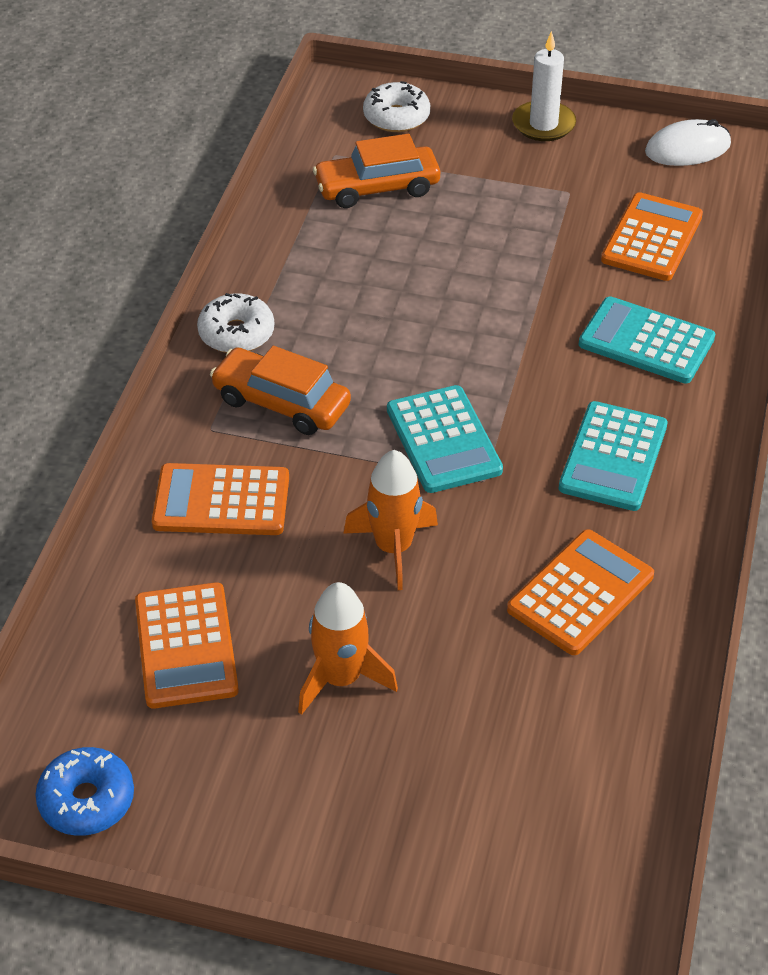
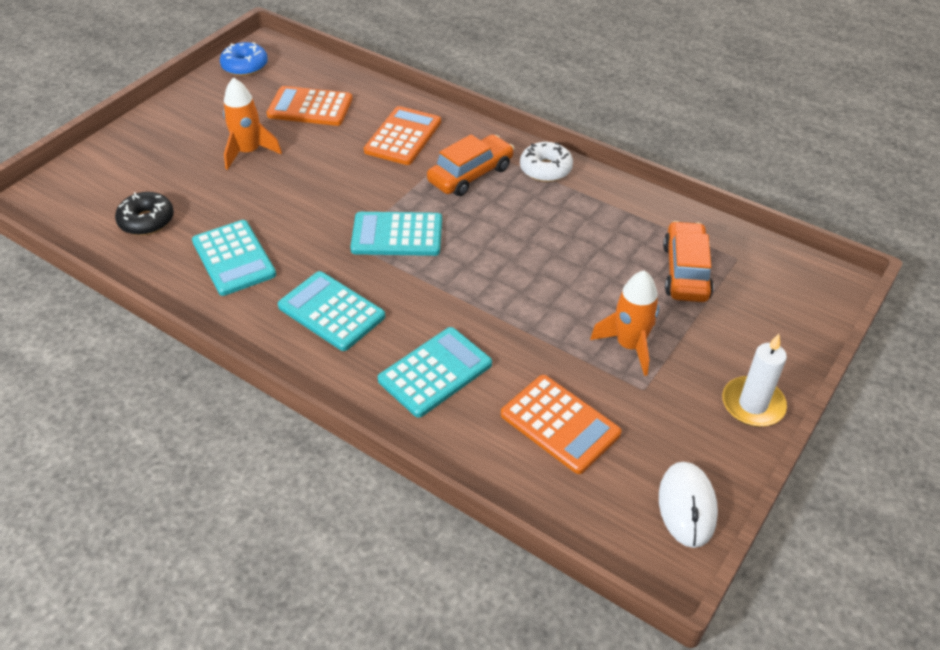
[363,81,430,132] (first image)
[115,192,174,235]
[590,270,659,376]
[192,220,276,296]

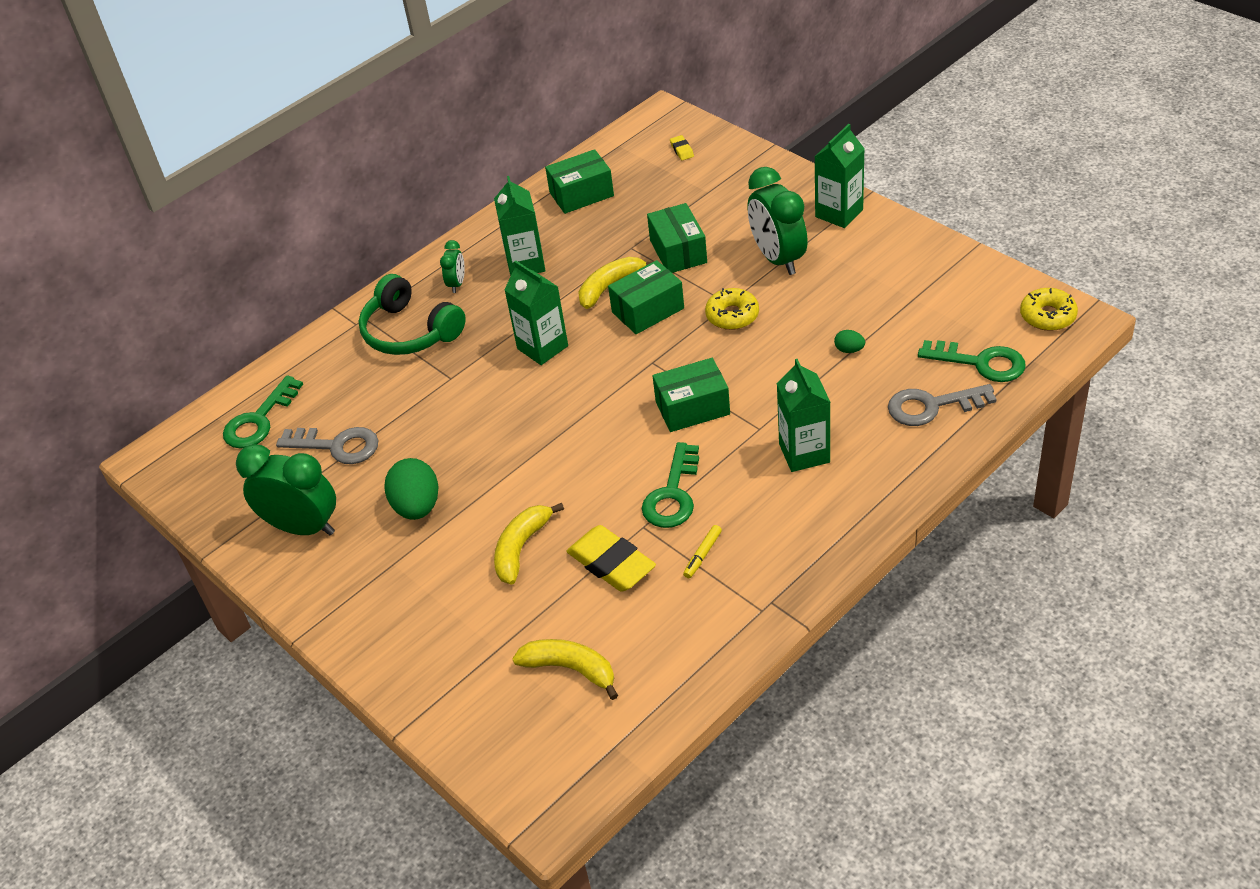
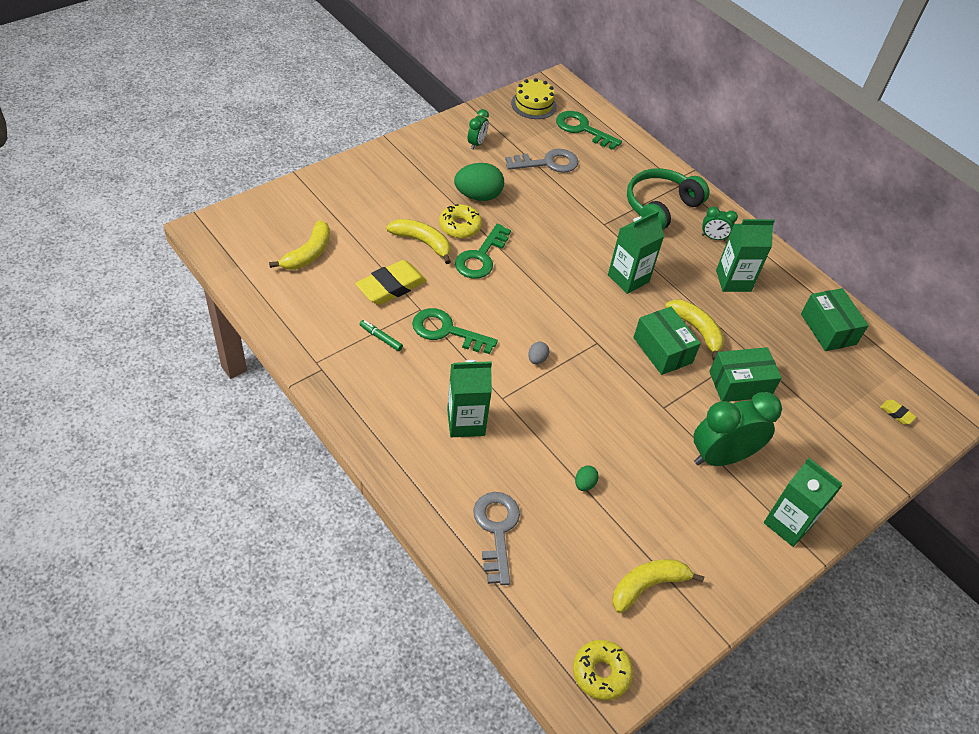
[511,78,557,119]
[612,559,704,613]
[439,204,482,238]
[455,224,511,279]
[528,342,549,364]
[360,320,403,351]
[505,149,579,173]
[880,400,916,424]
[468,109,489,150]

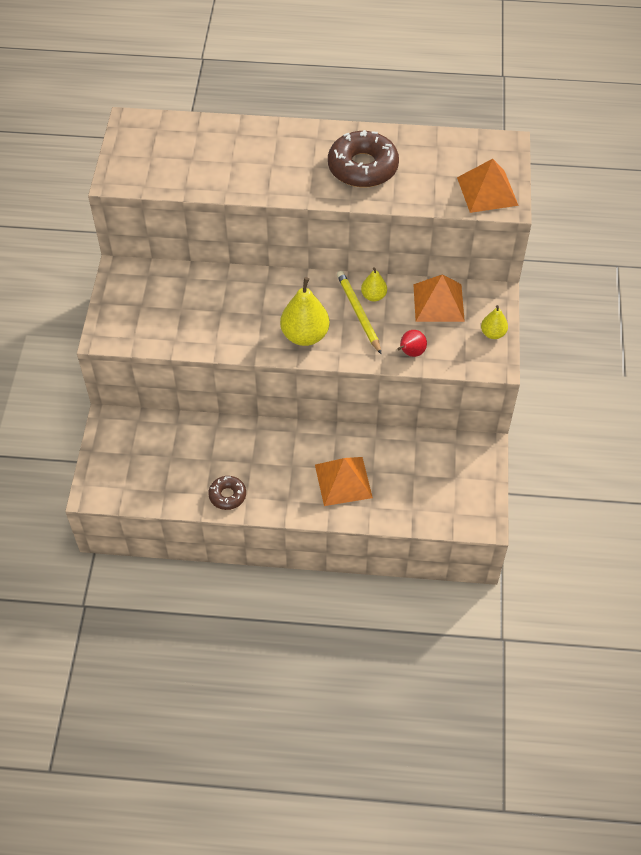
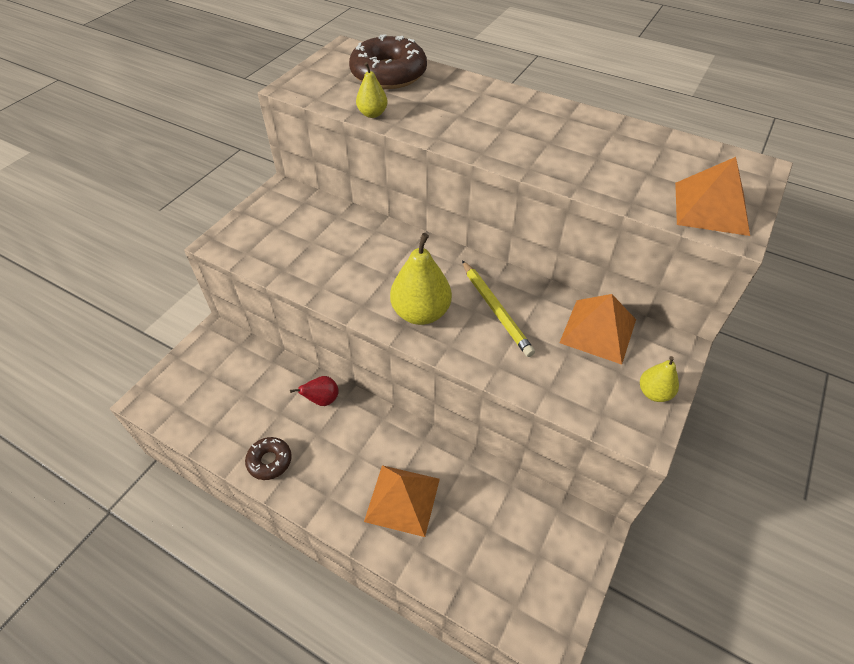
[349,35,427,89]
[356,62,388,118]
[290,376,339,406]
[462,260,535,357]

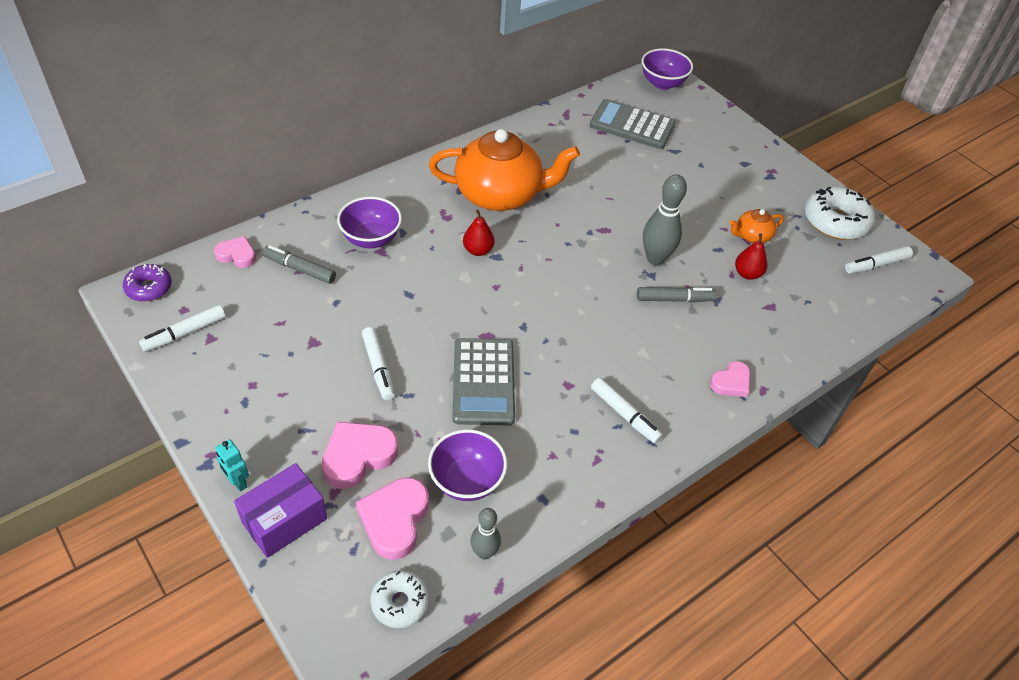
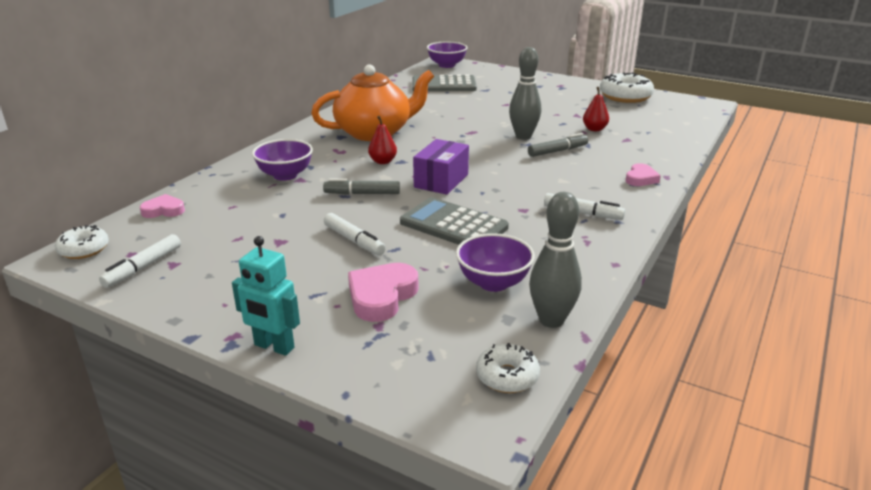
[356,477,429,560] (first image)
[730,209,784,243] (first image)
[845,246,913,274] (first image)
[413,139,469,195]
[323,179,400,195]
[55,225,109,259]
[400,197,509,245]
[232,236,300,356]
[529,192,582,328]

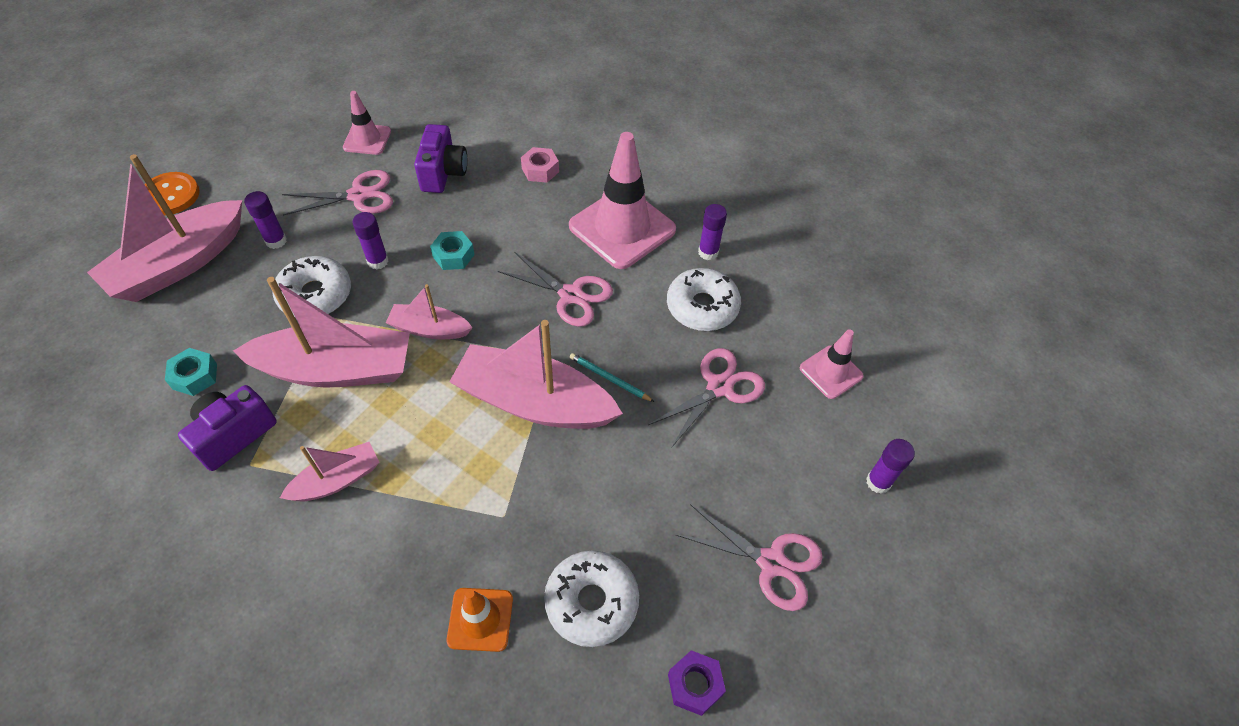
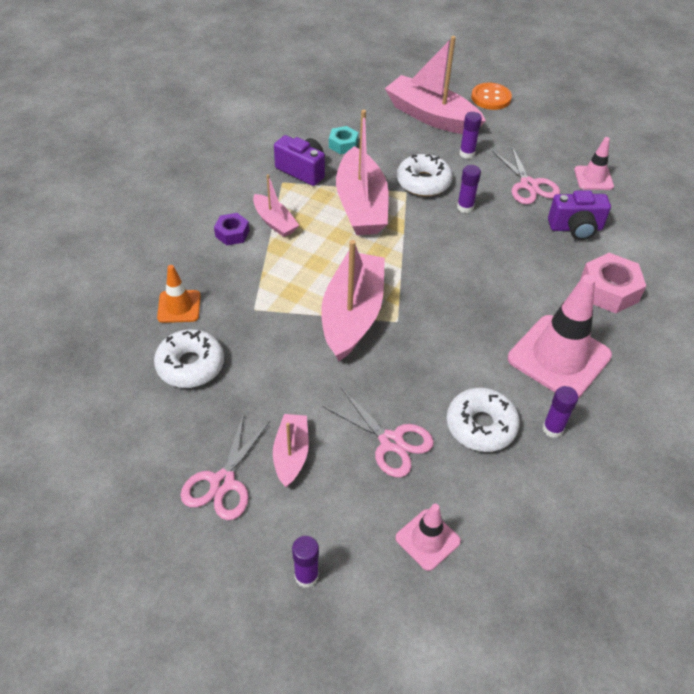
[430,231,475,270] (first image)
[498,252,613,327] (first image)
[570,353,654,402] (first image)
[273,414,309,487]
[214,213,249,245]
[580,253,646,313]

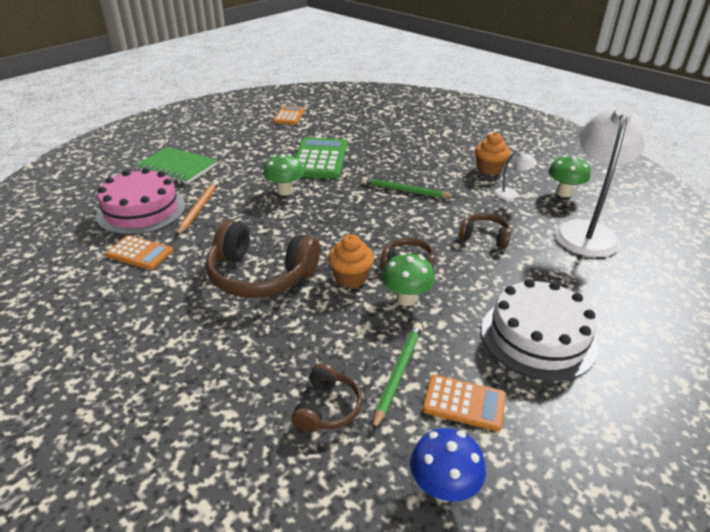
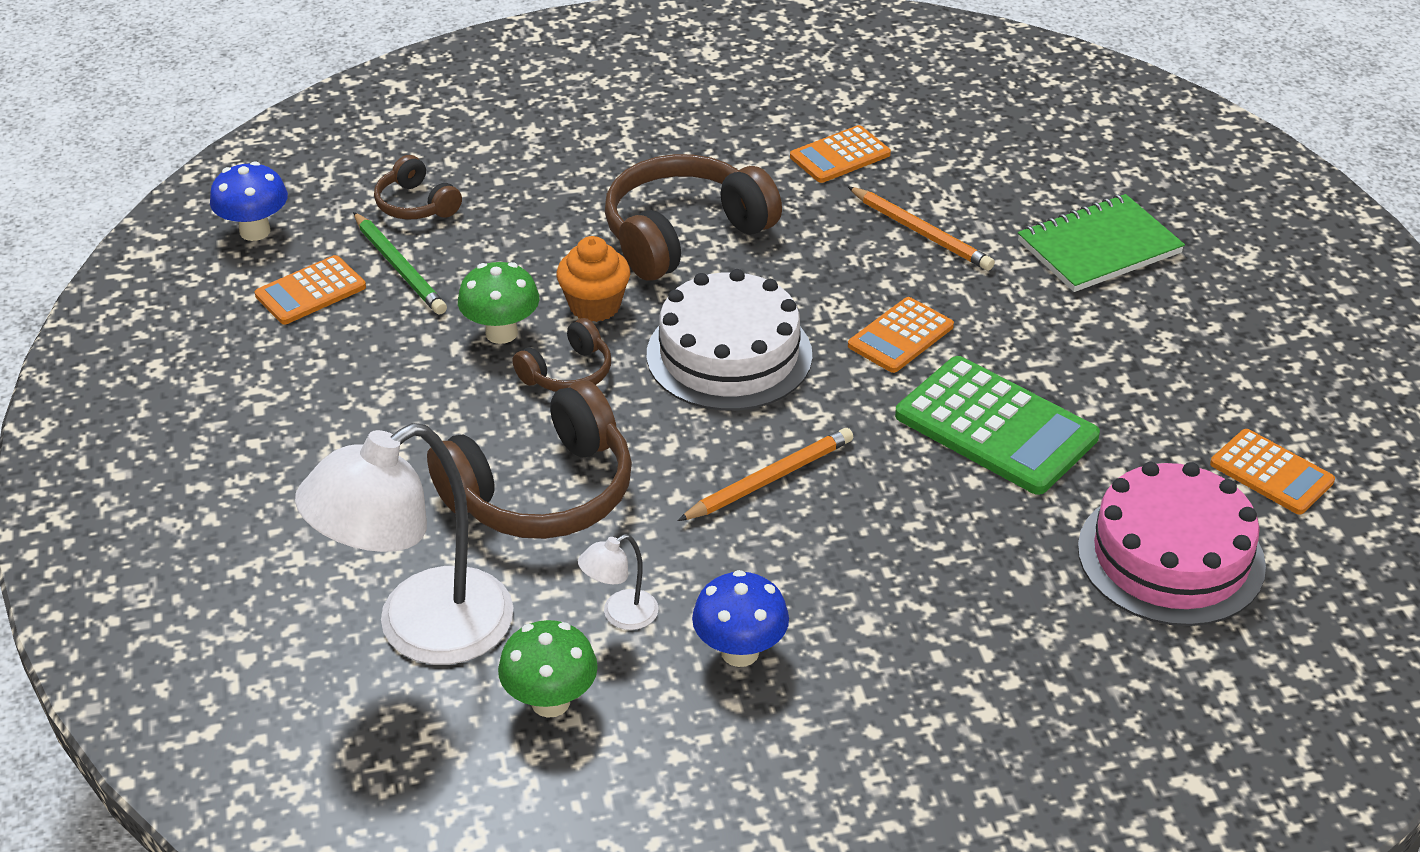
[1078,462,1266,626]
[647,269,812,411]
[848,297,954,373]
[692,570,789,667]
[678,428,853,521]
[295,423,514,665]
[427,380,632,539]

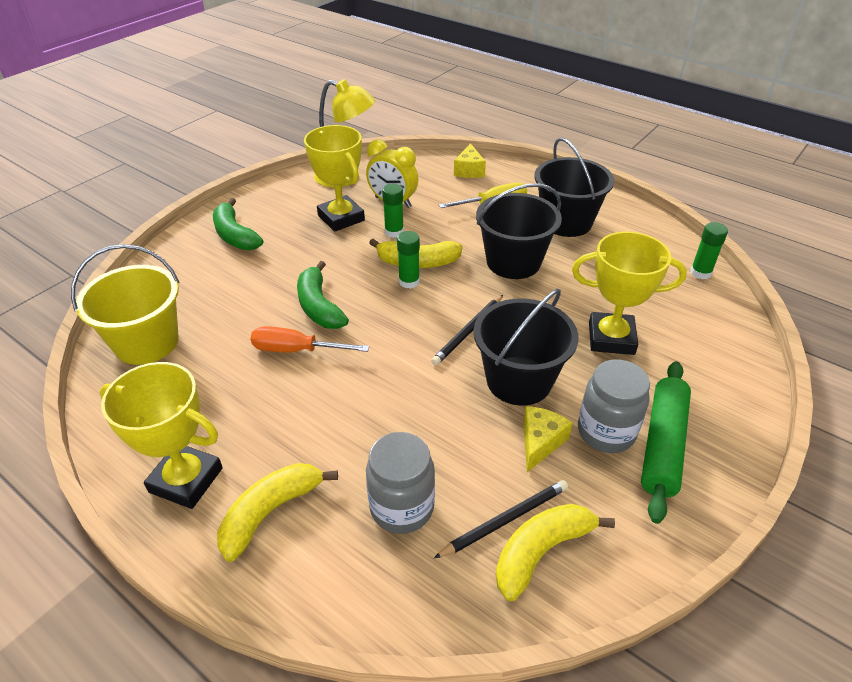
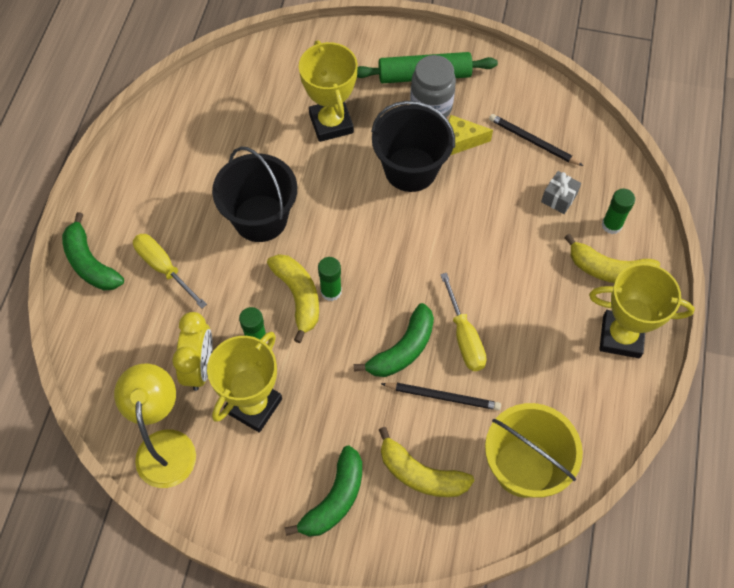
[454,143,486,178] (first image)
[534,137,614,237] (first image)
[62,212,124,290]
[381,383,501,410]
[379,427,475,497]
[602,189,635,234]
[541,171,581,214]
[440,273,487,371]
[589,263,695,358]

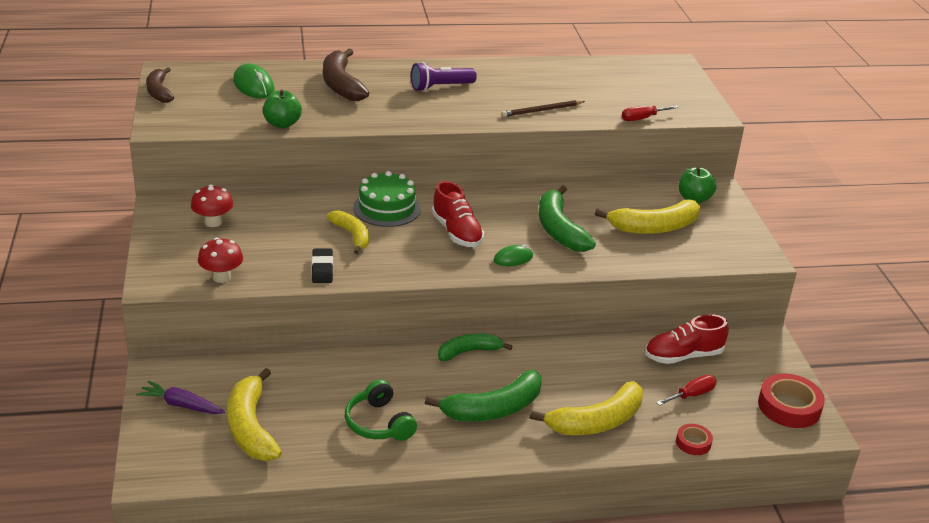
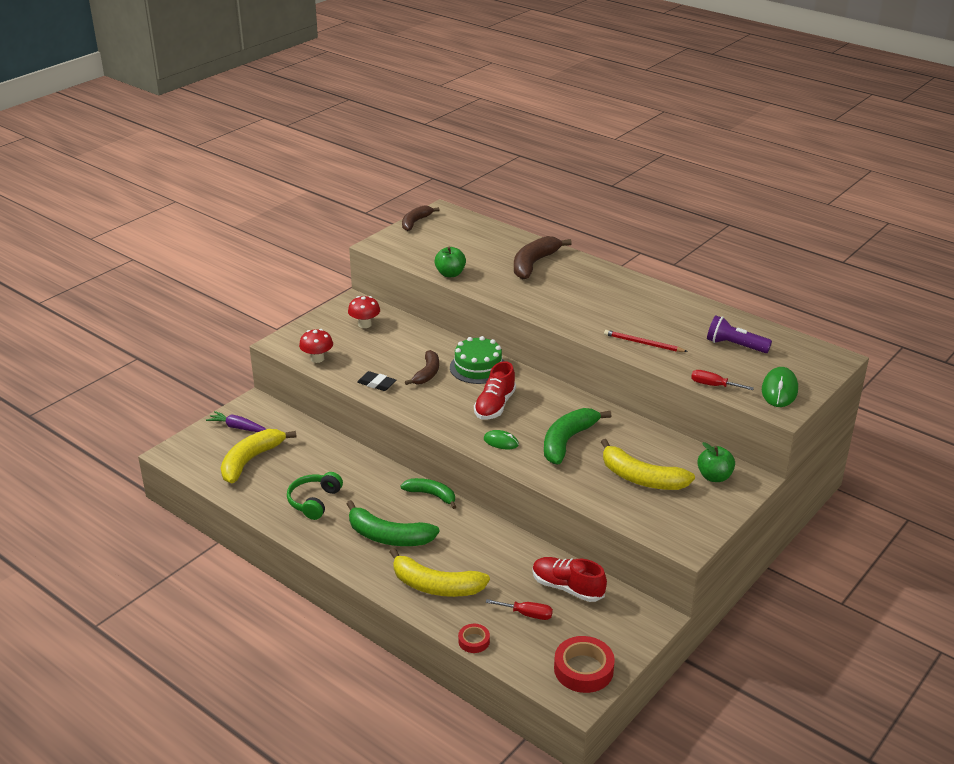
[762,367,798,407]
[707,315,772,353]
[405,350,439,385]
[604,330,688,352]
[206,411,266,432]
[357,371,396,391]

